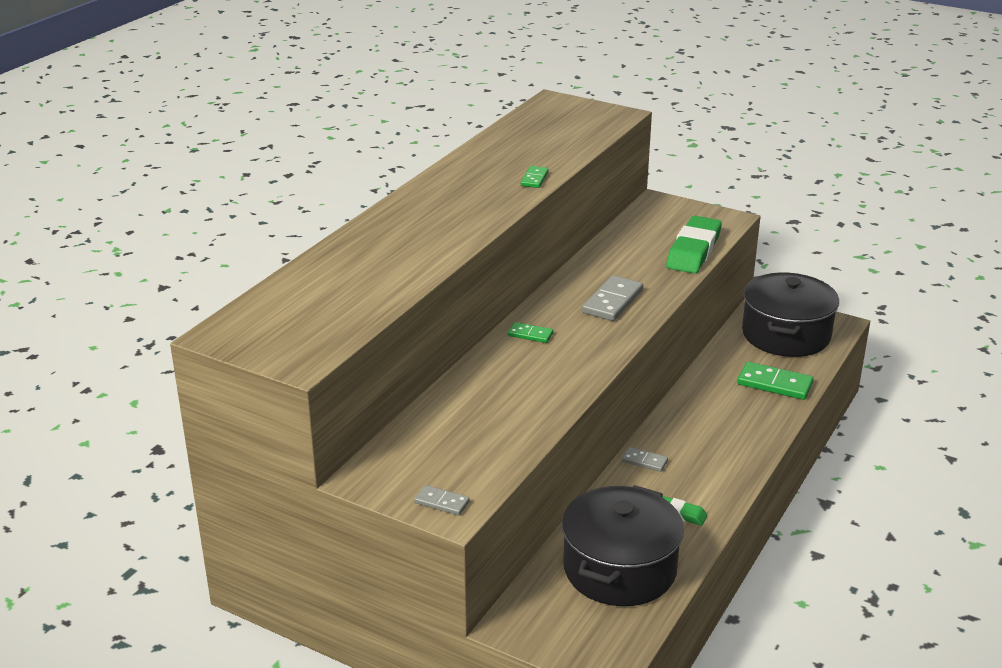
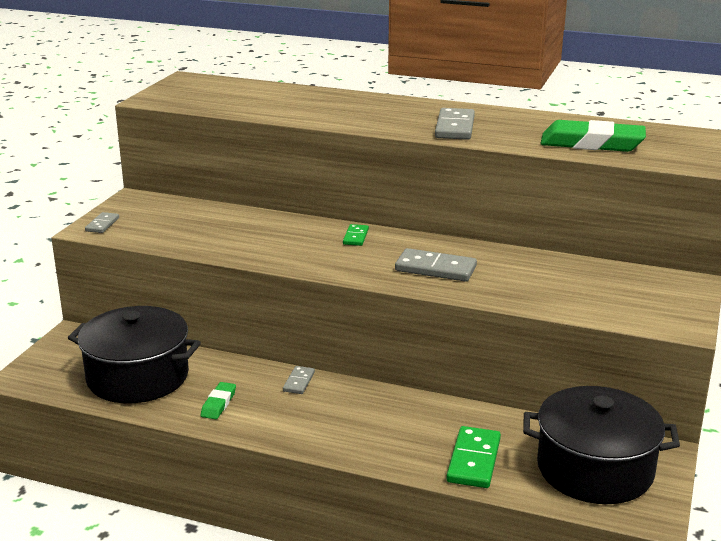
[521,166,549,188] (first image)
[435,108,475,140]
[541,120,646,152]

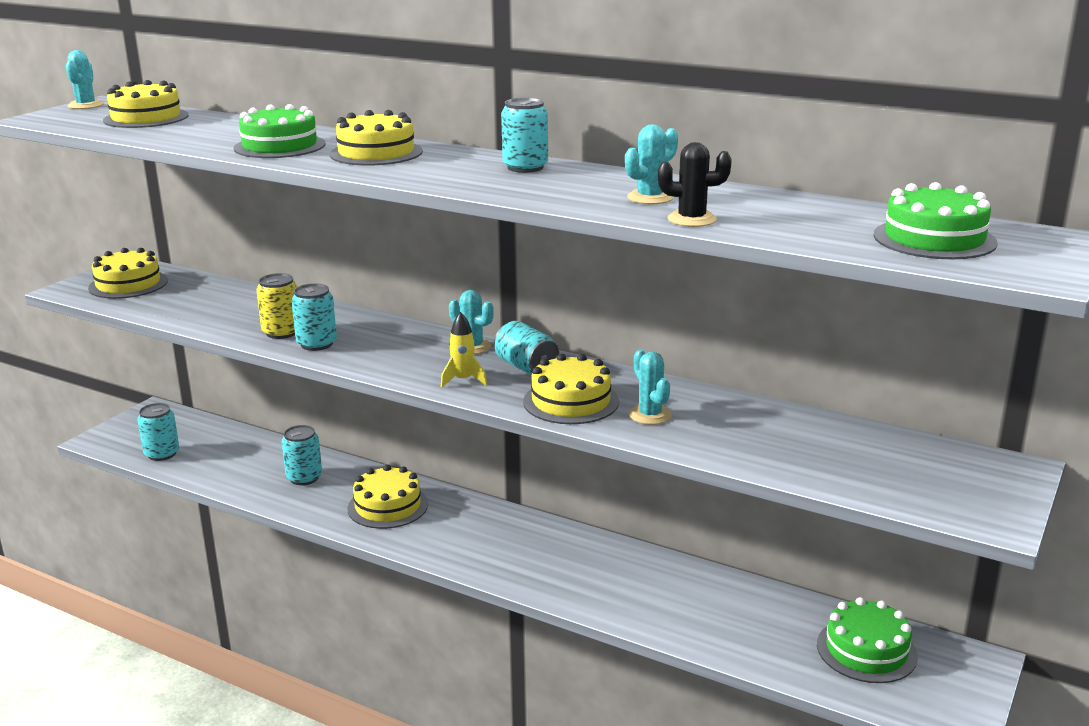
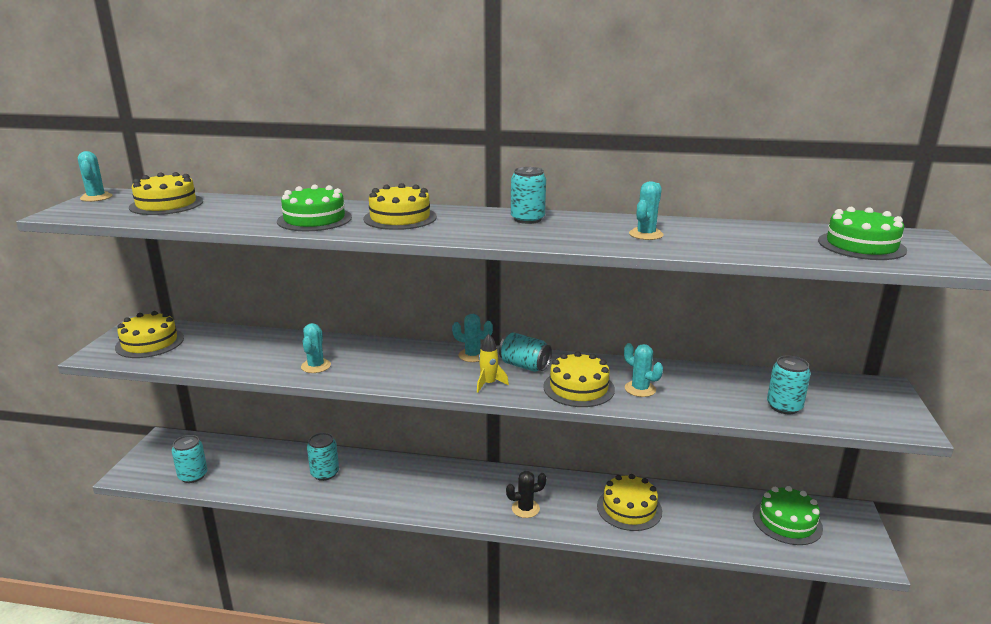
[767,356,811,414]
[597,474,662,531]
[506,471,547,518]
[301,323,331,373]

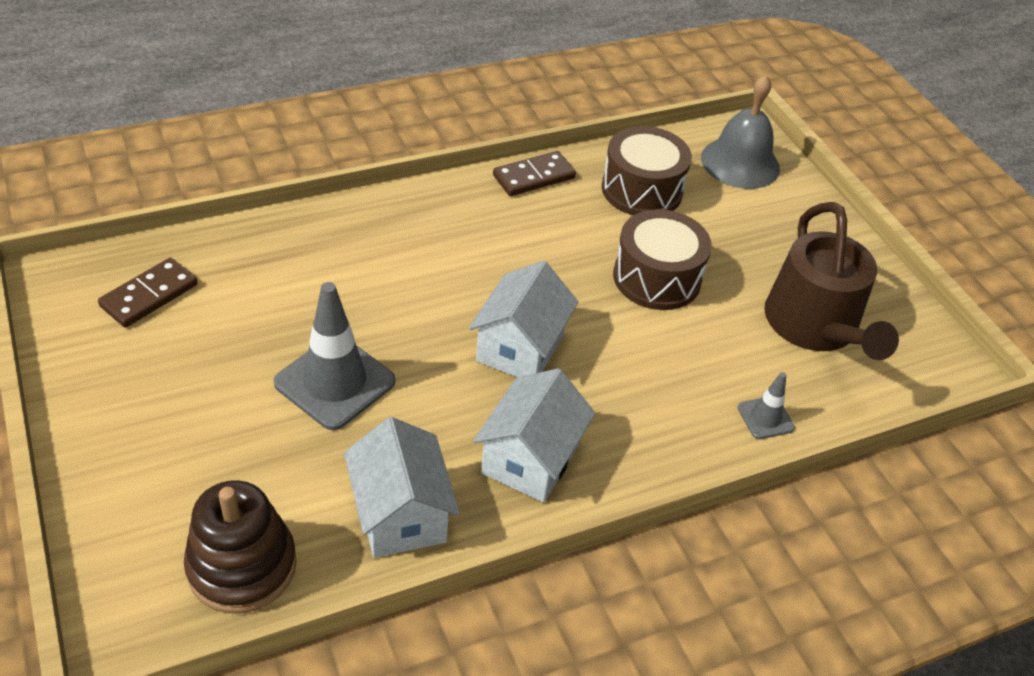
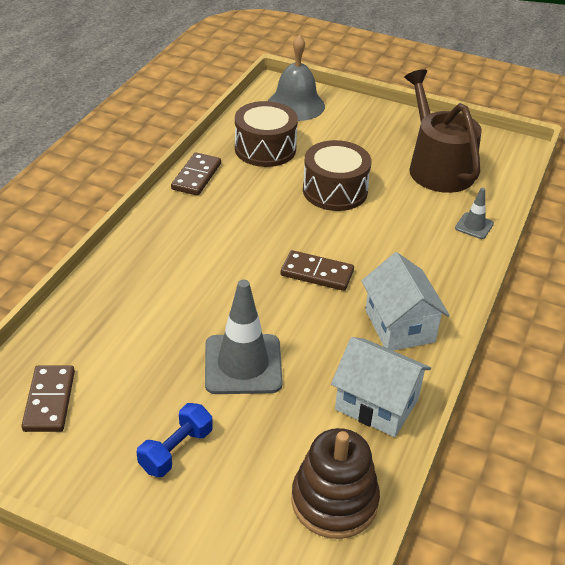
[136,403,213,477]
[281,250,354,291]
[404,69,482,193]

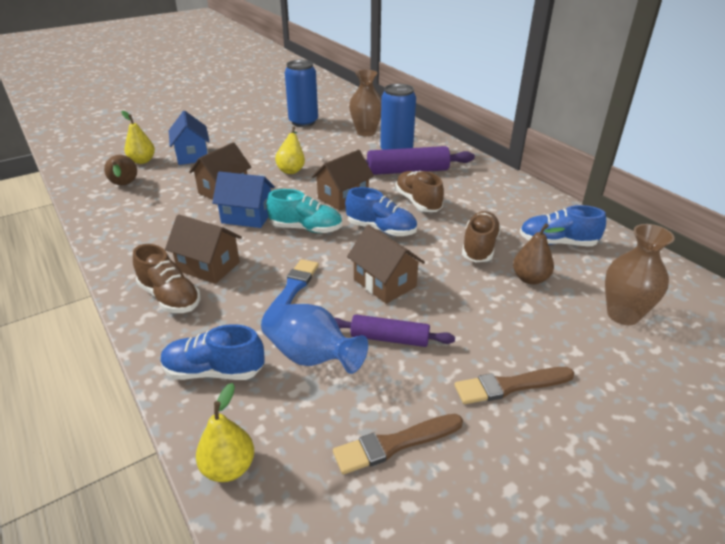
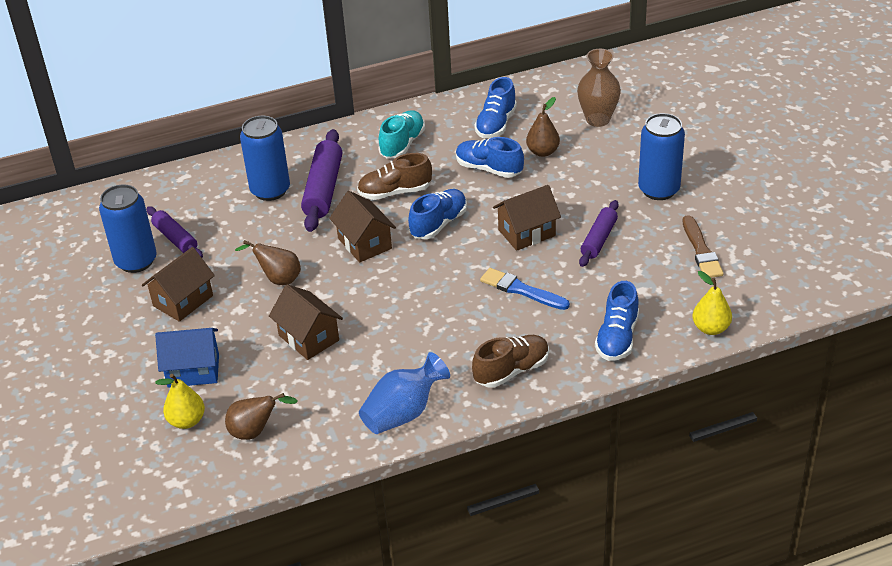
[212,171,275,228] (first image)
[349,70,381,137] (first image)
[147,206,203,258]
[142,247,215,322]
[359,352,450,434]
[378,110,425,159]
[638,113,685,200]
[235,240,301,285]
[456,137,524,178]

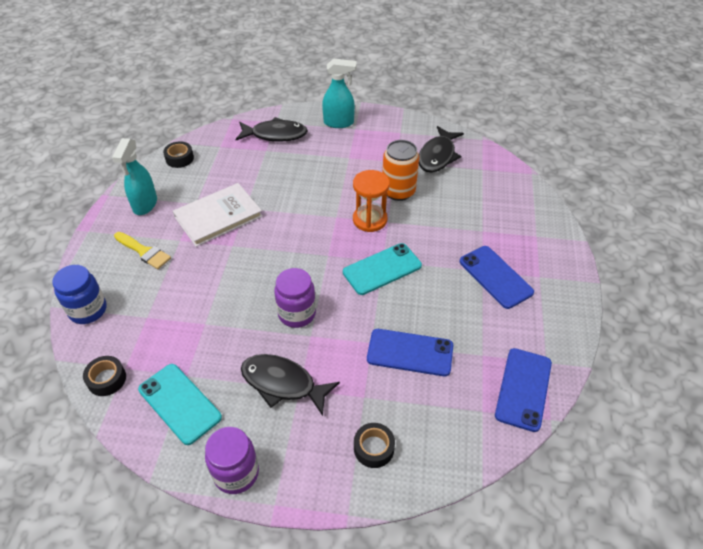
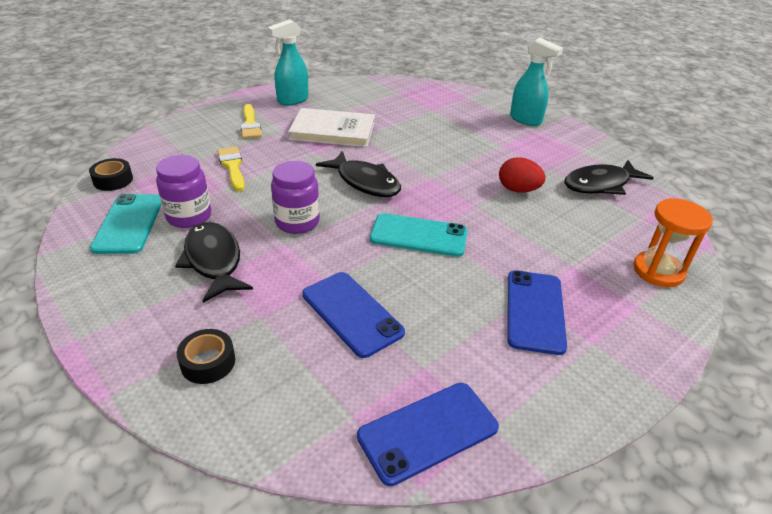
[52,265,106,324] (first image)
[163,141,194,168] (first image)
[217,147,245,191]
[156,155,211,228]
[316,151,401,197]
[633,198,713,287]
[499,157,546,193]

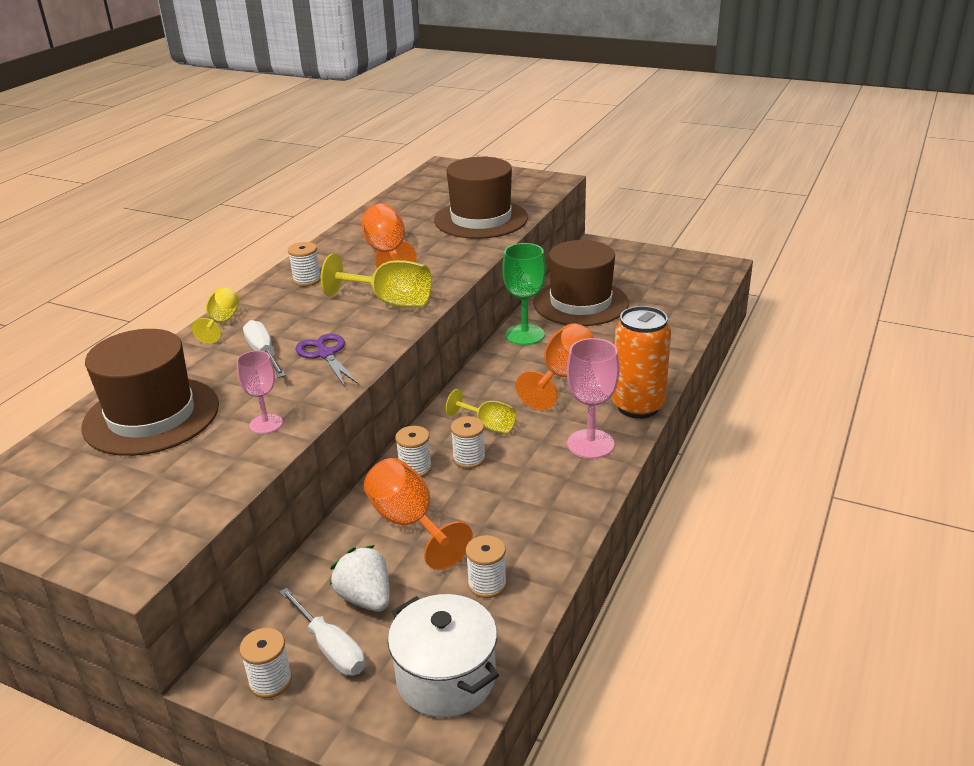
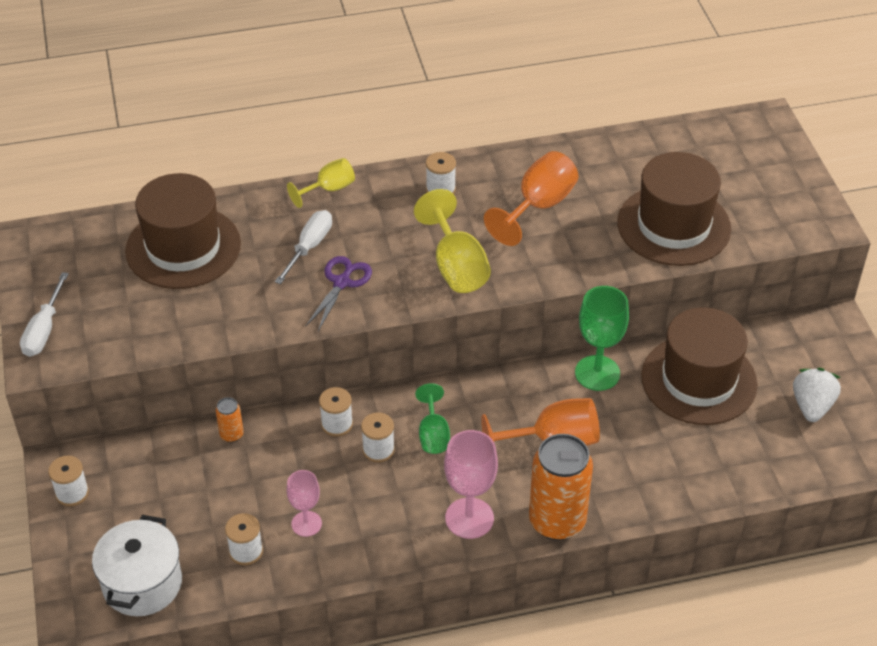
[364,458,473,570] (first image)
[216,397,244,443]
[287,470,322,537]
[20,272,69,357]
[793,368,841,422]
[415,383,450,454]

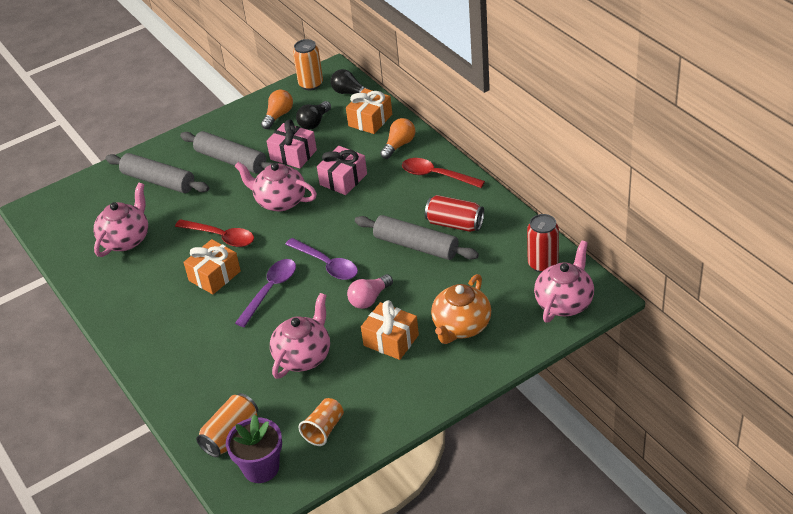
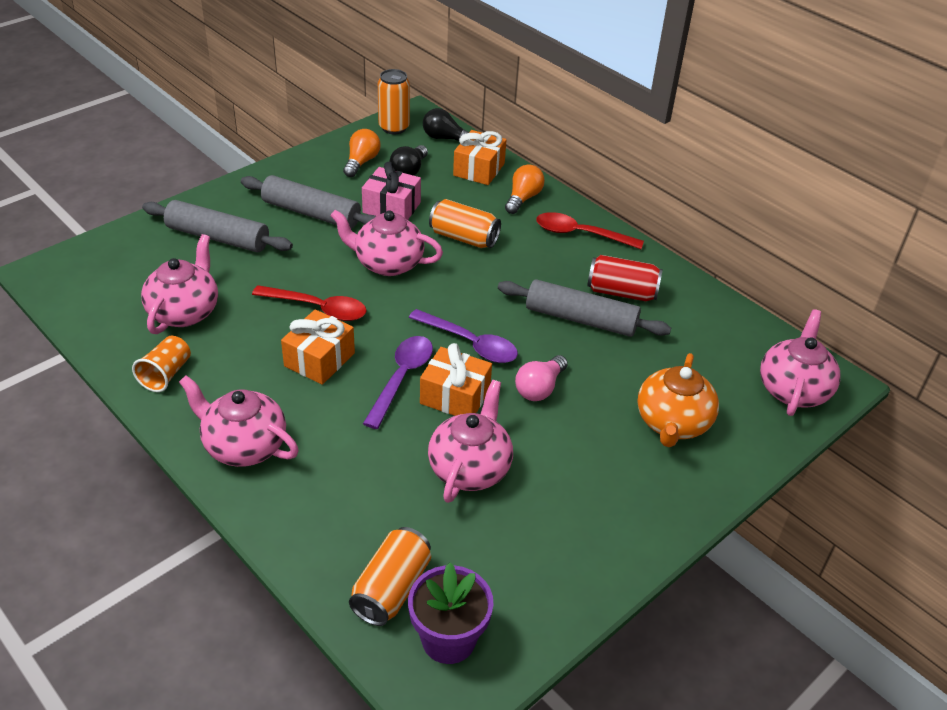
[527,214,559,273] (first image)
[179,375,299,467]
[132,336,191,392]
[420,343,492,416]
[429,199,501,248]

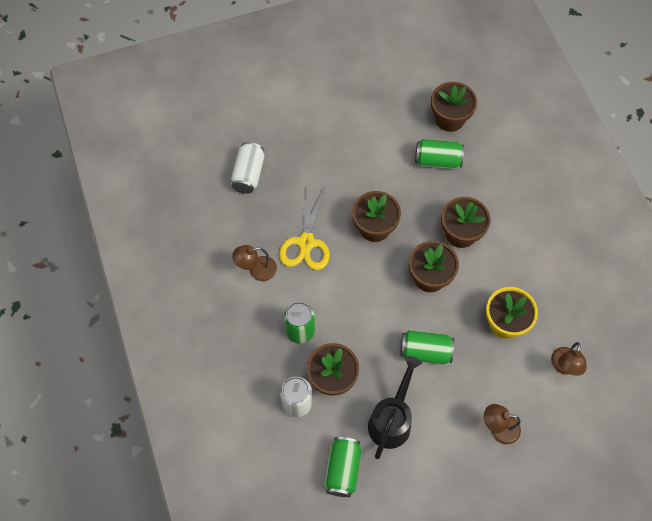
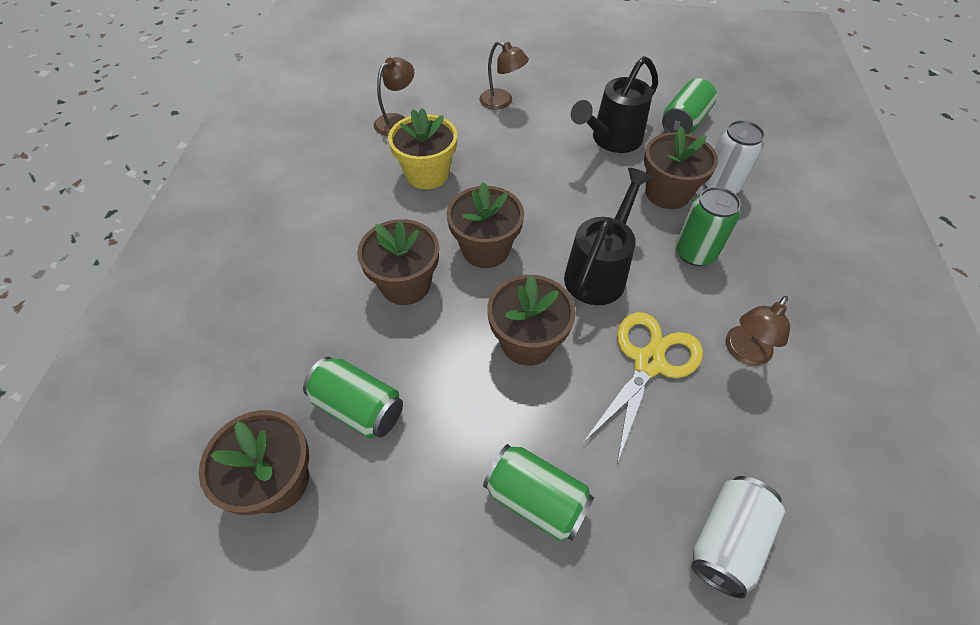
[564,168,653,305]
[483,444,594,541]
[726,296,790,366]

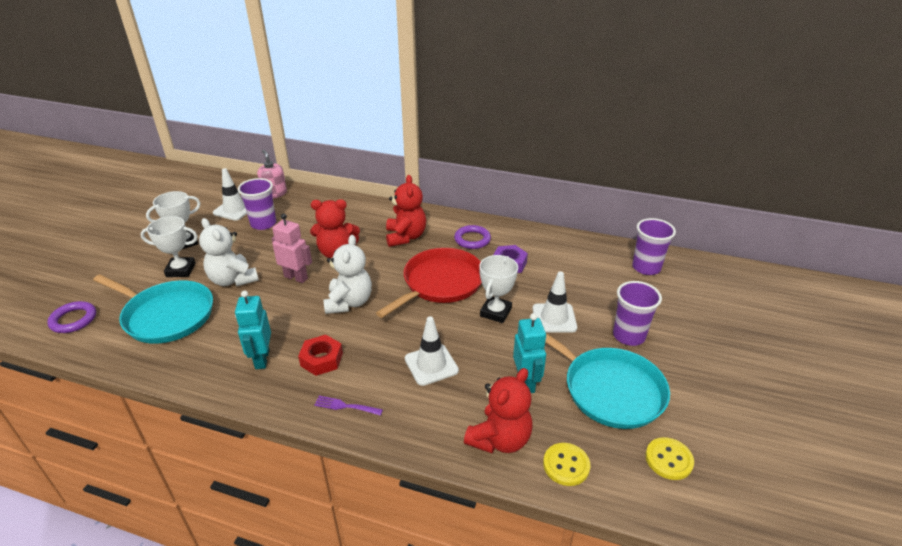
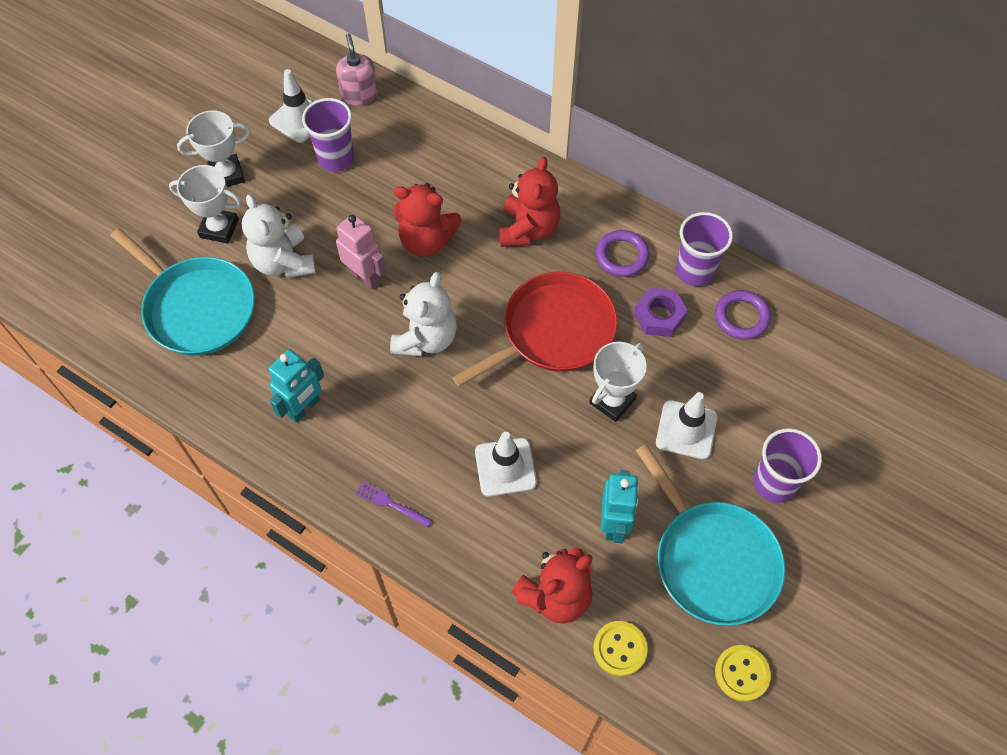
[298,335,343,376] (first image)
[715,290,771,340]
[676,212,733,287]
[268,349,324,423]

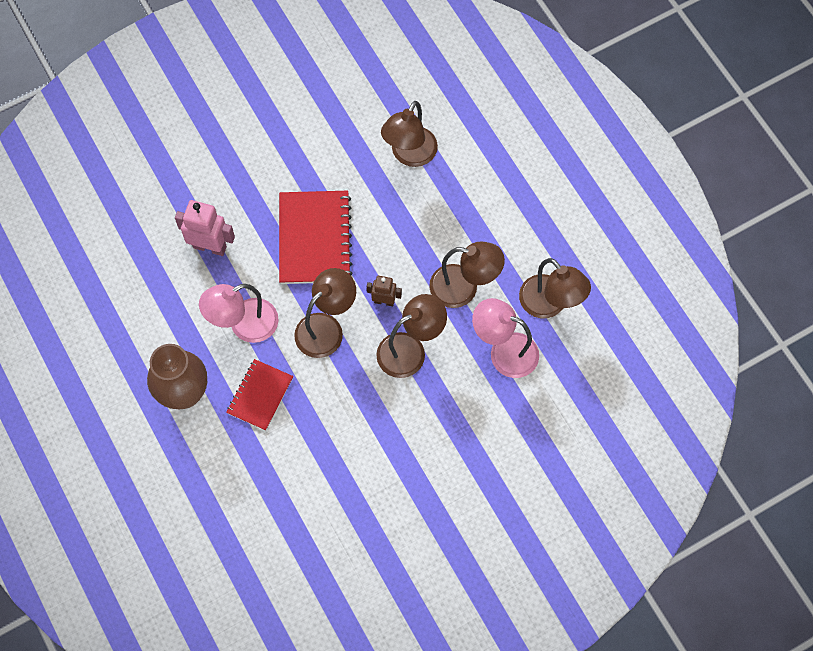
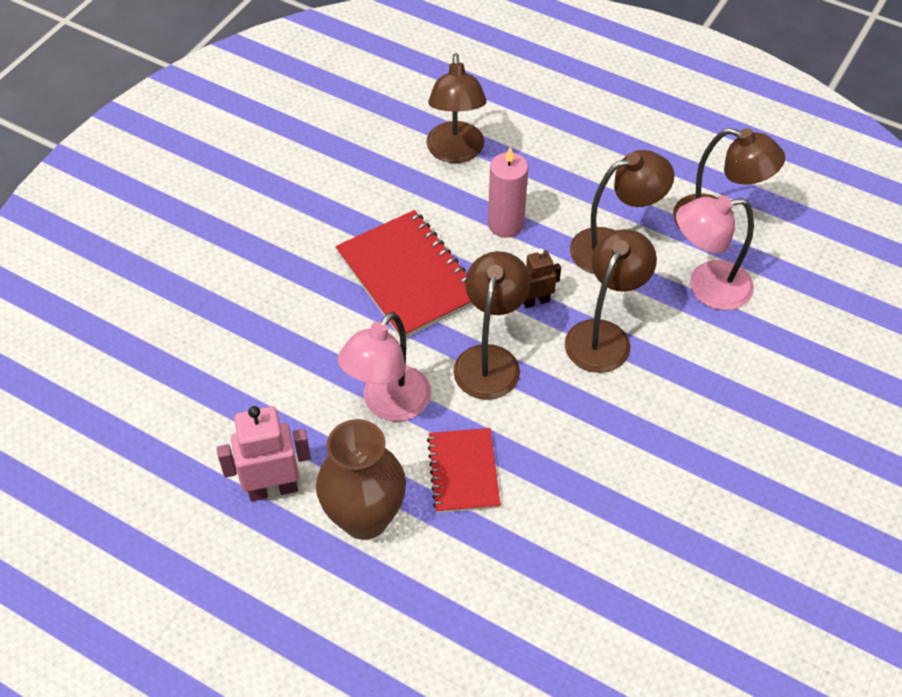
[488,147,528,238]
[217,406,311,501]

